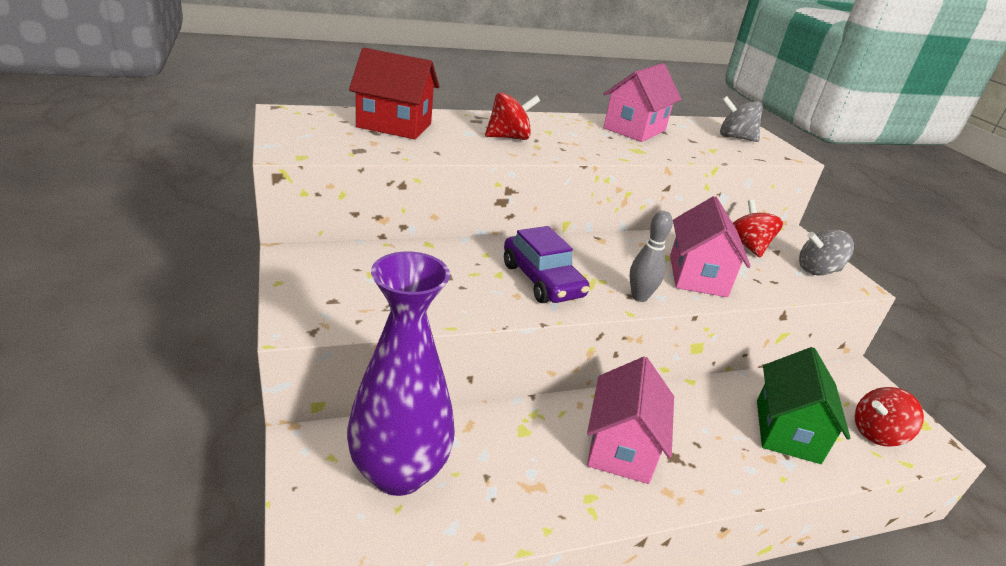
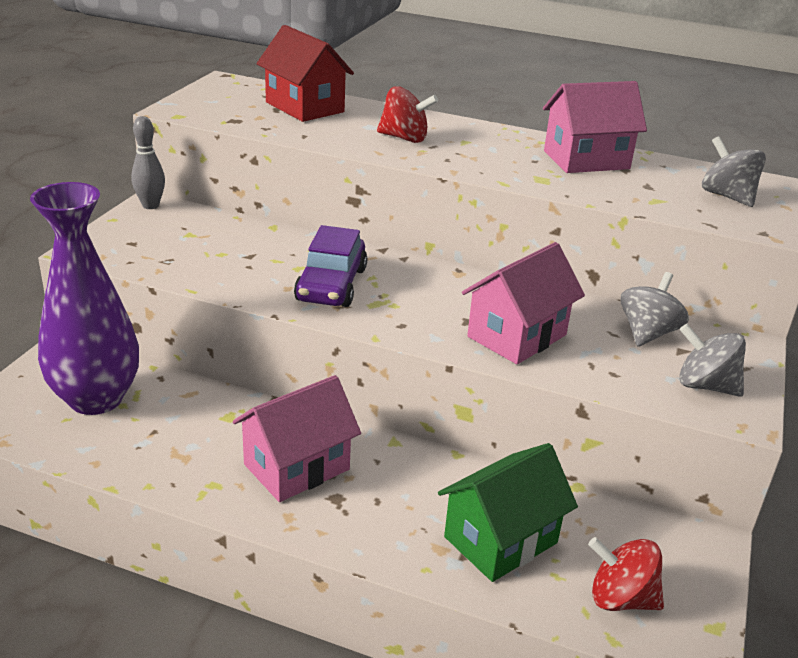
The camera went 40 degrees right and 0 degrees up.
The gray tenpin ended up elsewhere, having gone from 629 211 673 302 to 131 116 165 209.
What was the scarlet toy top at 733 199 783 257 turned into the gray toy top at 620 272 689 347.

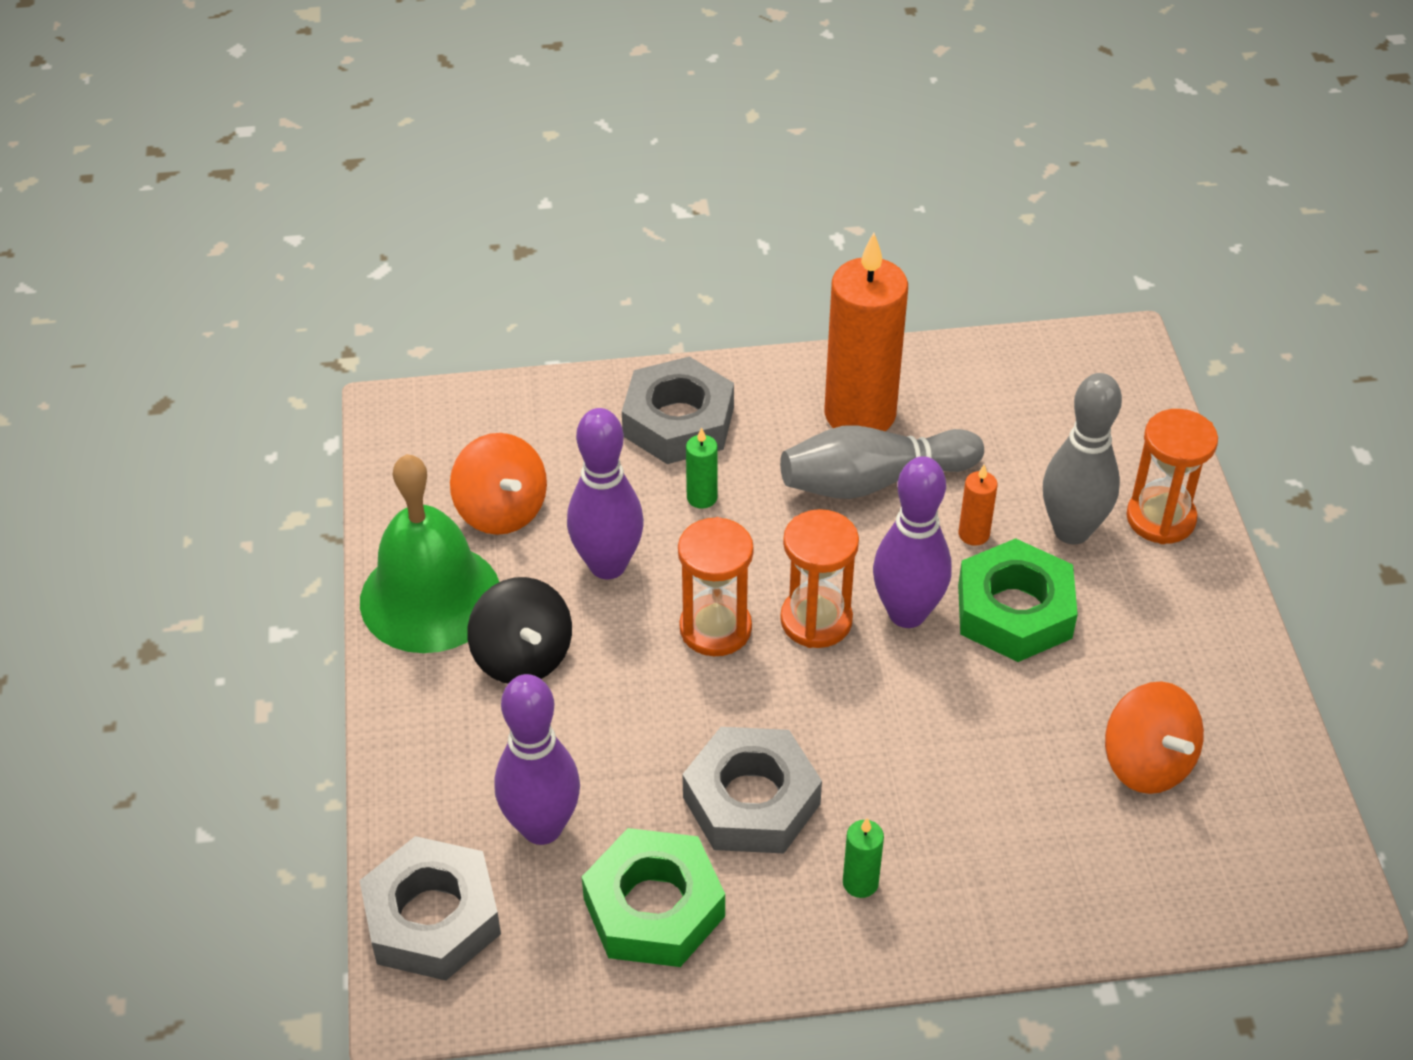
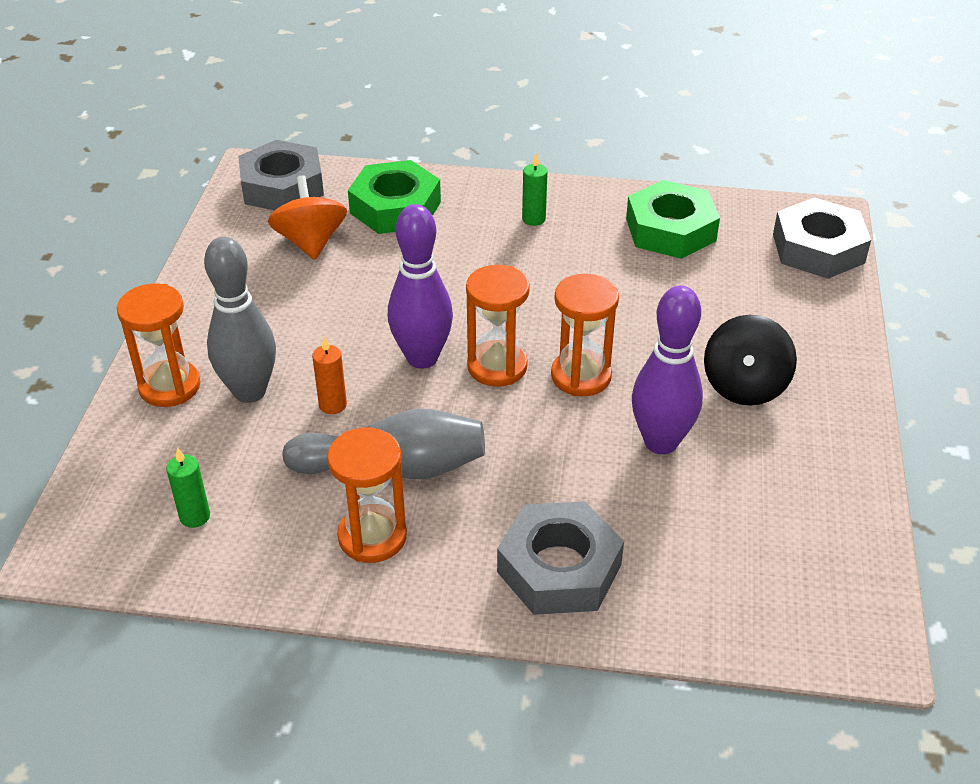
The camera went 165 degrees left and 5 degrees down.
The second view lost the green hand bell at 360 454 499 653.
The second view lost the orange-coloured toy top at 450 433 547 535.
The second view lost the purple tenpin at 494 674 580 845.
The gray hexagon nut ended up elsewhere, having gone from 683 727 822 853 to 238 140 324 210.
The green candle ended up elsewhere, having gone from 686 427 718 509 to 166 447 210 528.
The green hexagon nut ended up elsewhere, having gone from 958 538 1078 662 to 348 160 441 234.
Where the orange-coloured candle stood at 825 232 908 431, the orange-coloured sandglass came to stand at 327 428 407 563.
The black toy top at 467 577 572 684 ended up facing another way, 150 degrees counterclockwise from before.

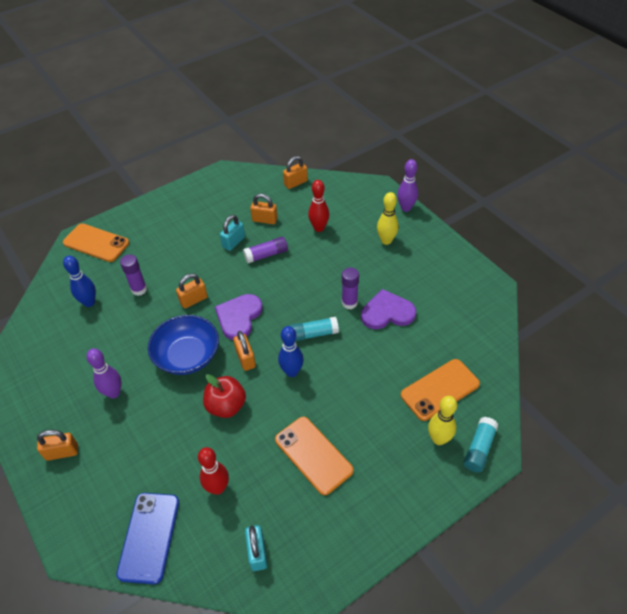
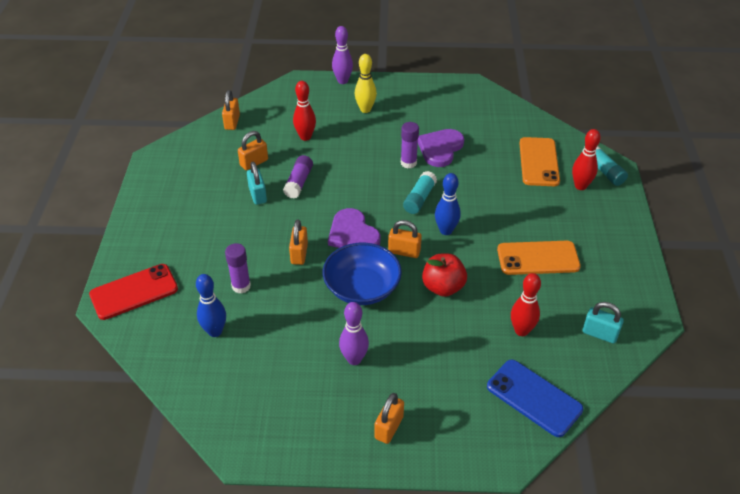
The camera went 55 degrees left and 5 degrees down.
What was the orange-coloured smartphone at 63 223 129 262 turned into the scarlet smartphone at 89 264 178 320.
What was the golden tenpin at 428 396 457 445 turned into the scarlet tenpin at 572 129 601 190.

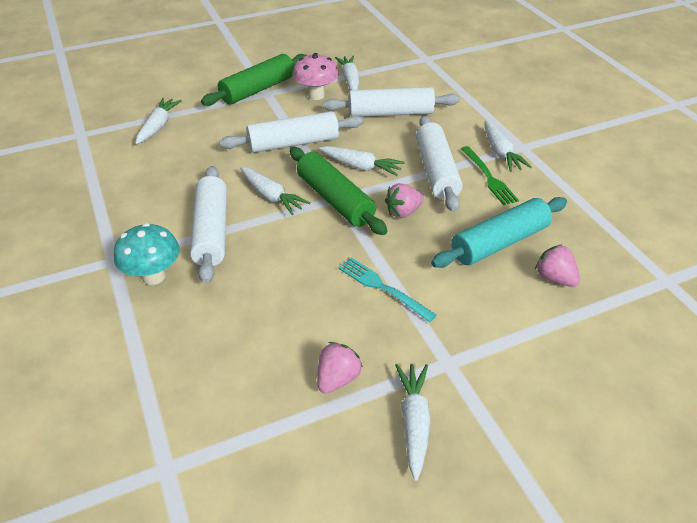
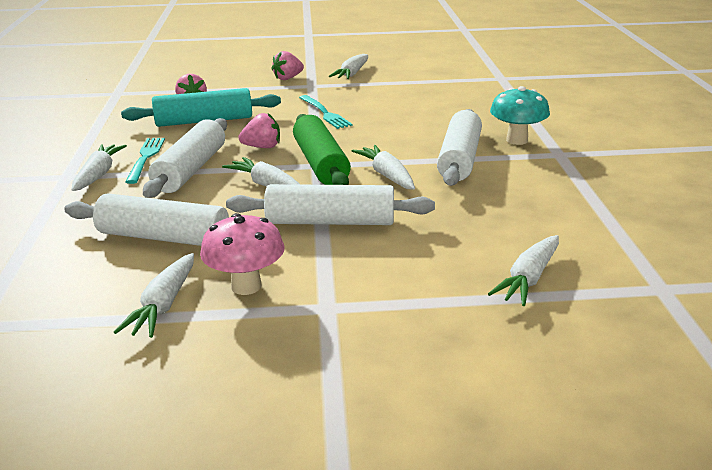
The camera went 160 degrees left and 15 degrees down.
The second view lost the green rolling pin at 201 54 307 106.
The rose-pink berry ended up elsewhere, having gone from 317 342 363 394 to 271 51 304 80.
What was the green dinner fork at 461 146 519 205 turned into the aqua dinner fork at 125 138 165 184.

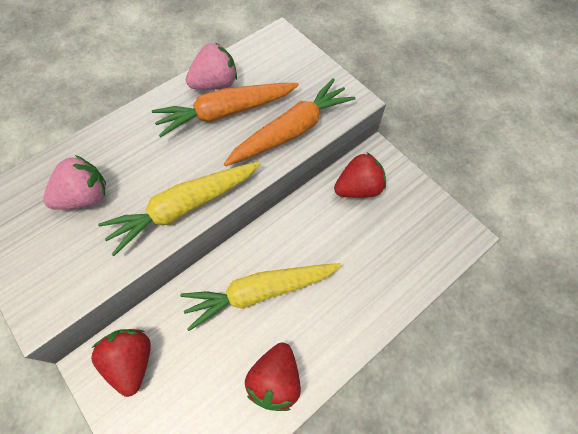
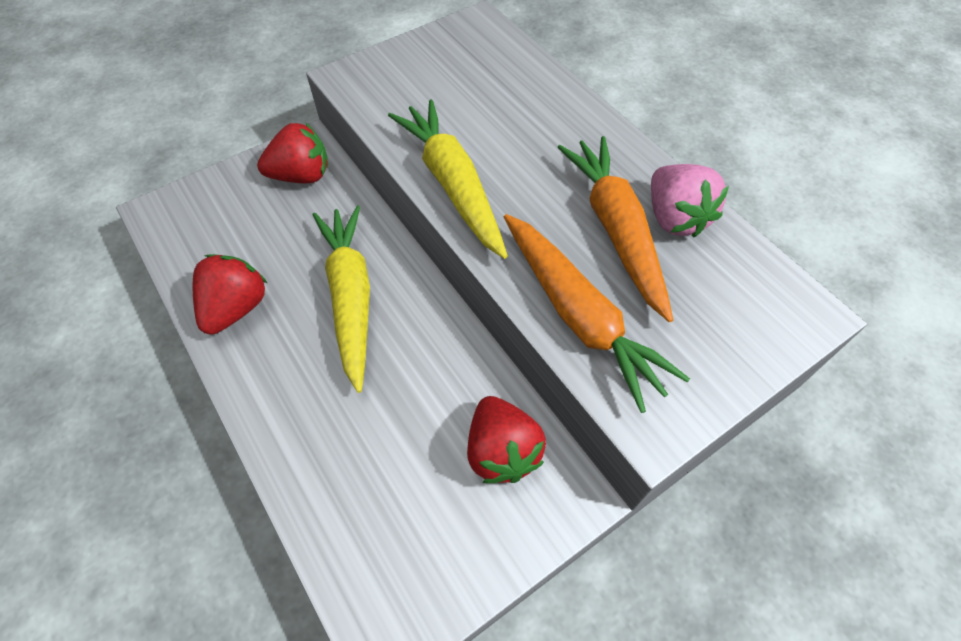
The camera went 95 degrees right and 5 degrees down.
The second view lost the rose-pink berry at 43 155 106 210.
The scarlet berry at 245 343 301 411 ended up facing another way, 90 degrees clockwise from before.

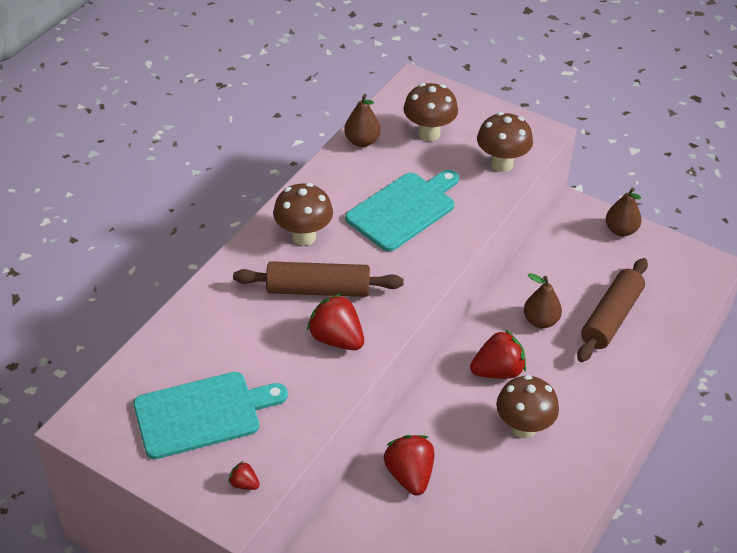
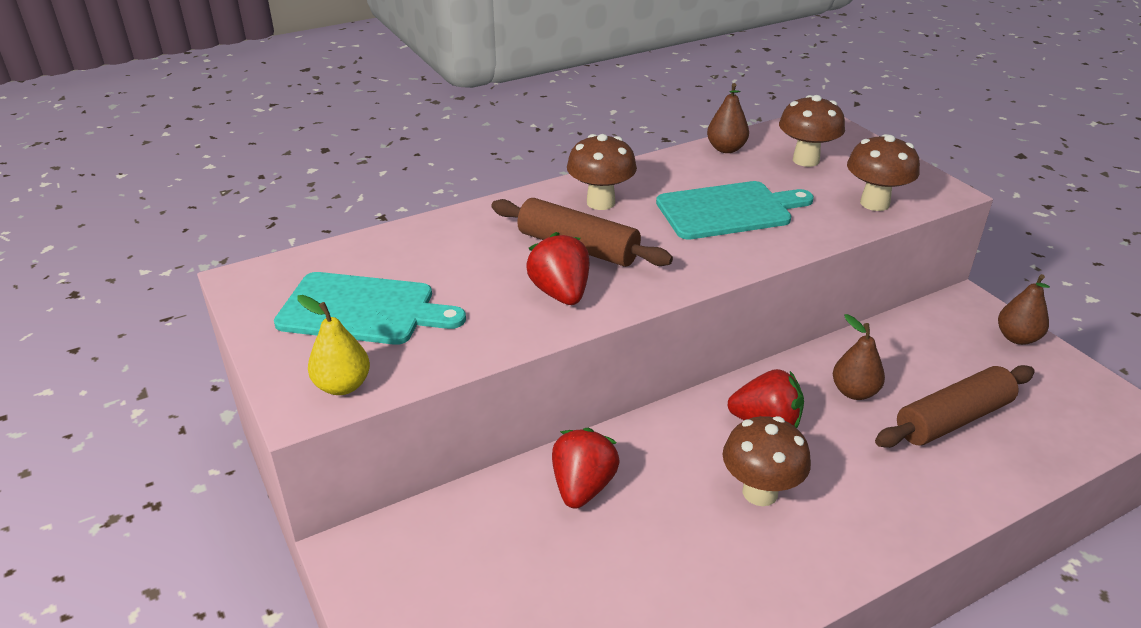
The camera went 30 degrees right and 10 degrees down.
Where the scarlet berry stood at 229 461 260 490, the golden pear fruit came to stand at 297 295 370 395.

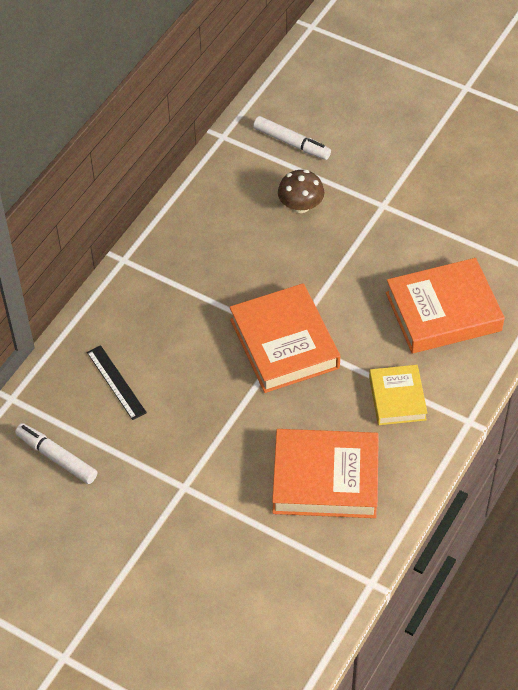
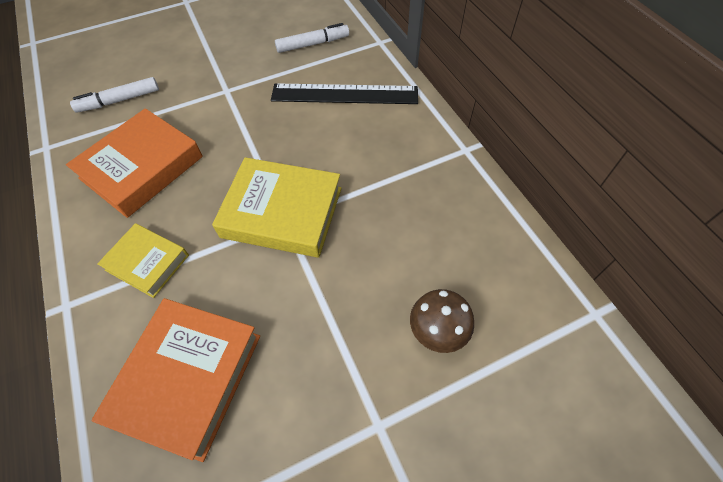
The camera went 125 degrees right and 5 degrees up.
The white marker ended up elsewhere, having gone from 253 116 331 160 to 70 77 159 113.
What was the orange-coloured hardback at 230 283 340 393 turned into the golden hardback at 212 157 342 258.
The size of the black straightedge at 87 345 147 420 changed by a factor of 1.76.

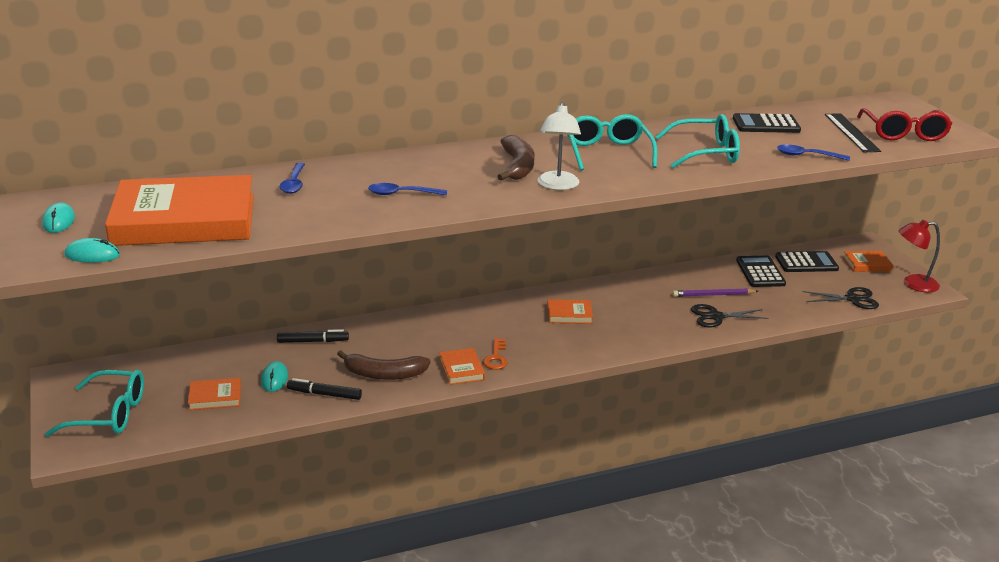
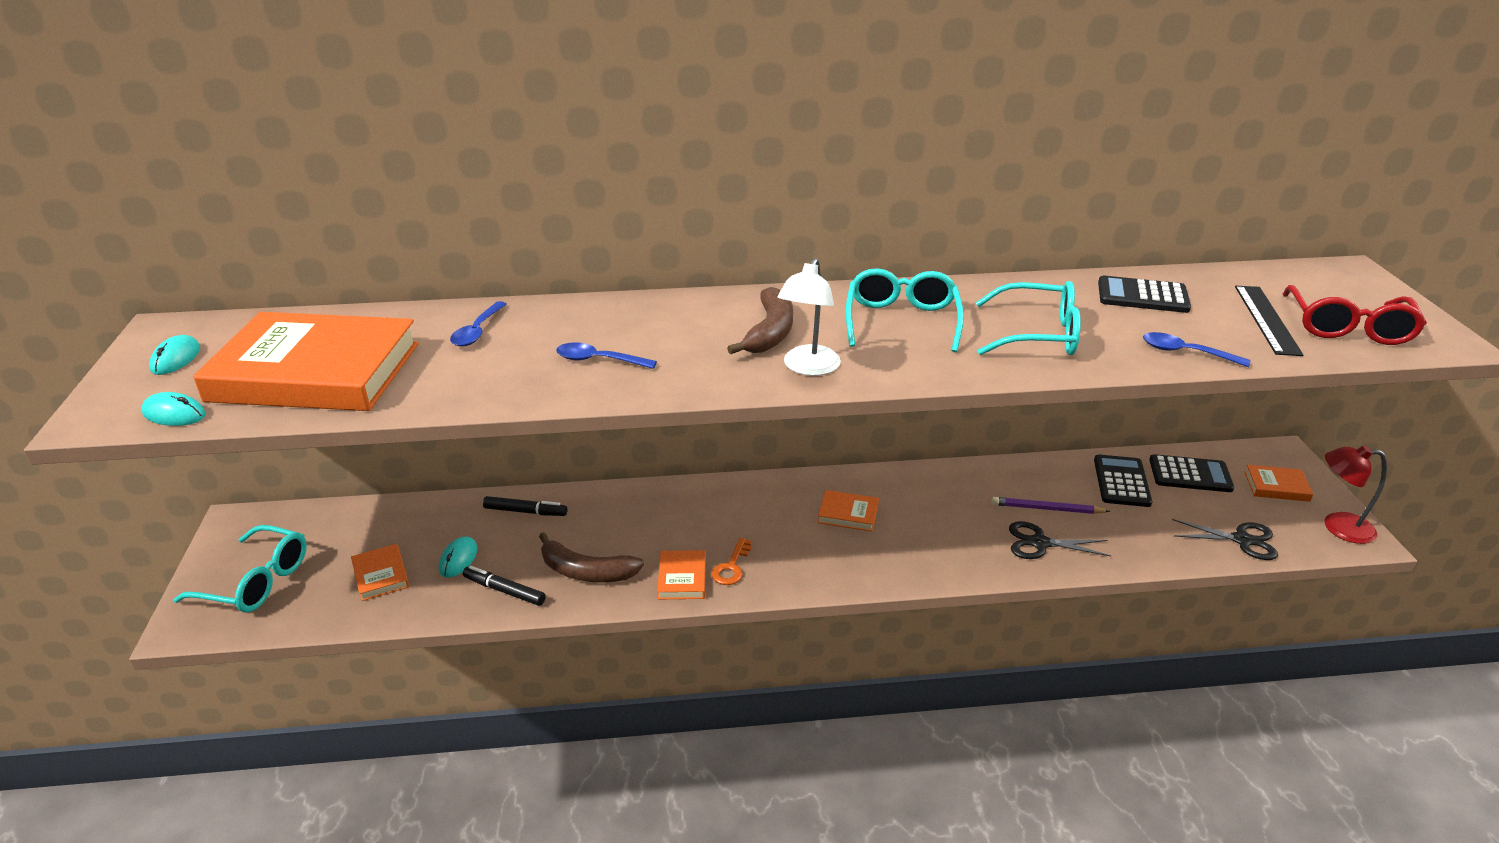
The camera went 15 degrees right and 5 degrees up.
The orange-coloured hardback at 188 378 241 410 ended up facing another way, 60 degrees clockwise from before.

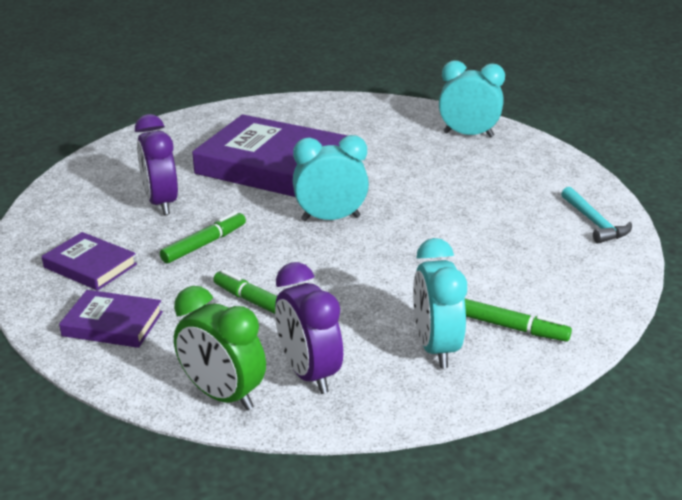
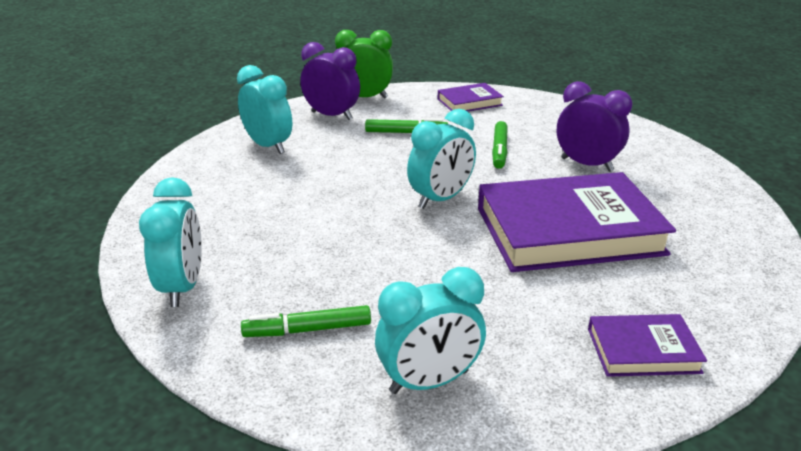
The camera went 145 degrees right and 0 degrees up.
The purple hardback ended up elsewhere, having gone from 42 232 137 291 to 588 314 707 377.
The green marker ended up elsewhere, having gone from 465 299 572 342 to 241 305 371 337.
Where the aqua claw hammer stood at 561 187 632 243, the aqua bedside clock came to stand at 139 177 202 307.

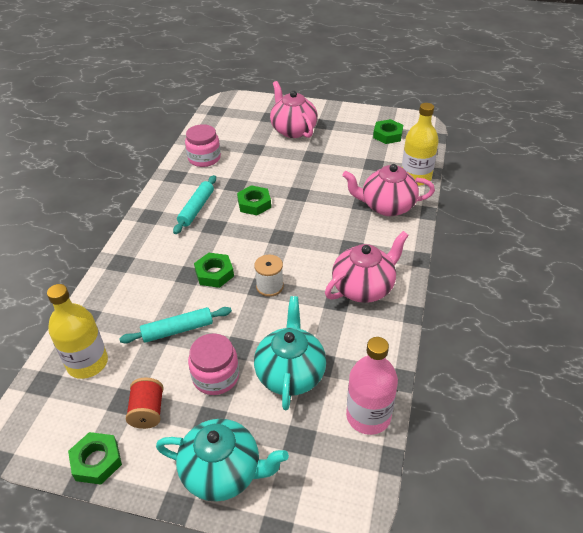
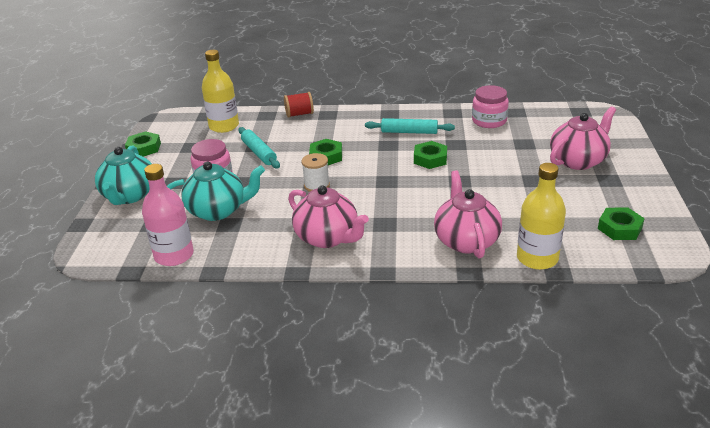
The camera went 80 degrees right and 10 degrees down.
The scarlet reel of thread ended up elsewhere, having gone from 126 378 164 429 to 284 92 314 118.

